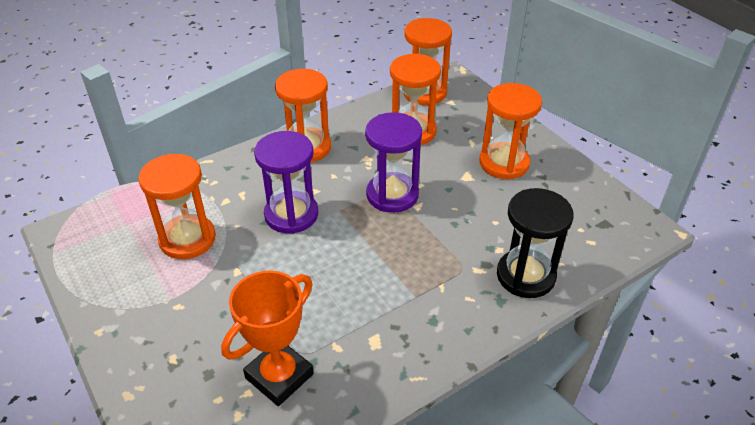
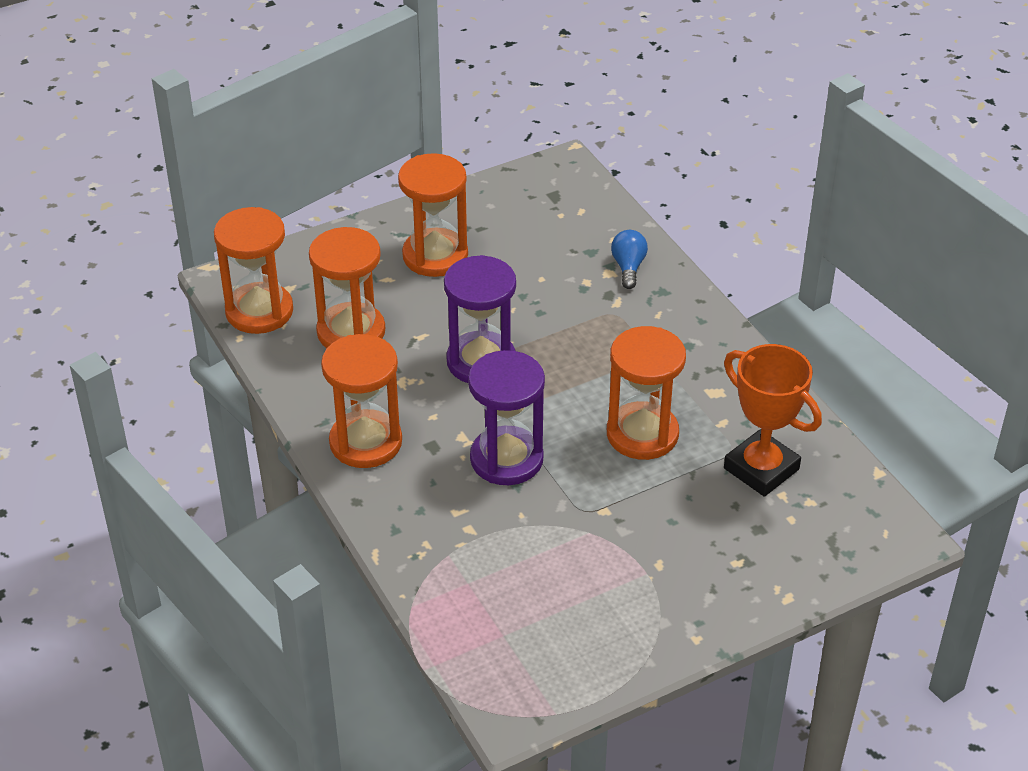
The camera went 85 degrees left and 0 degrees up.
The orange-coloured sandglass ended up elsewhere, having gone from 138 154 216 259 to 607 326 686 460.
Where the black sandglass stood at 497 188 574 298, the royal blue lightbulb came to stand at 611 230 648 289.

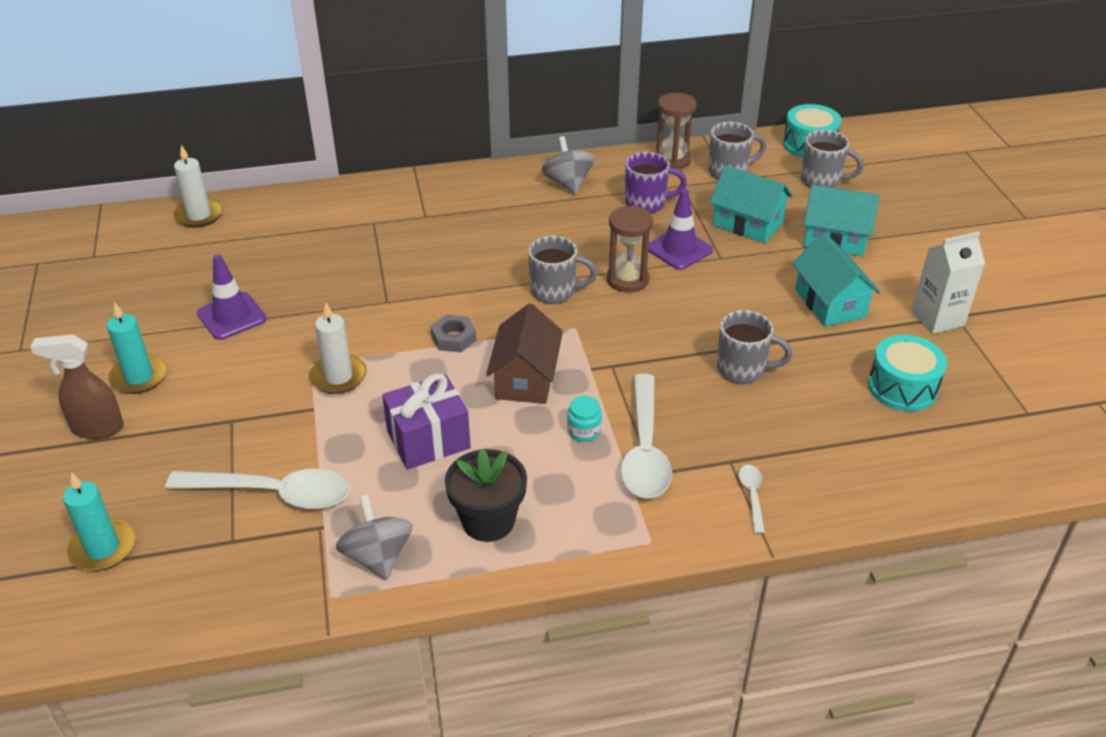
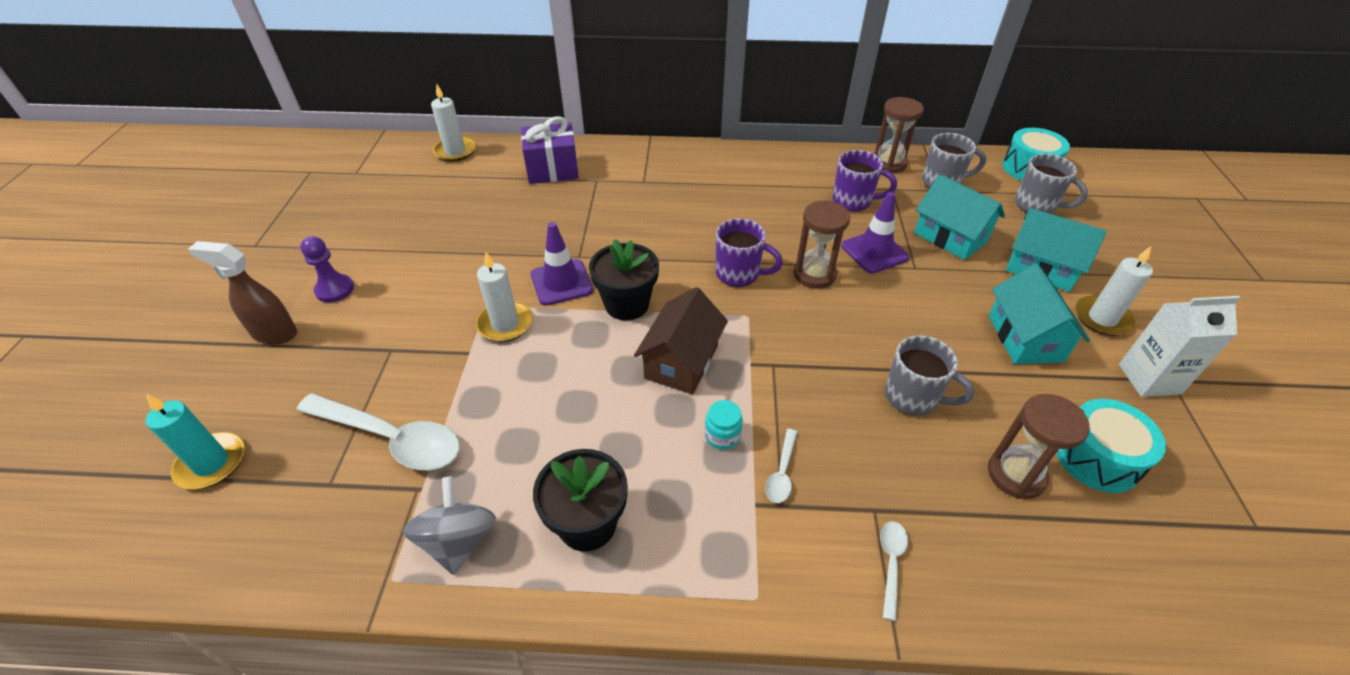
The camera went 15 degrees right and 5 degrees up.
The second view lost the gray toy top at 541 136 595 194.
The second view gained the dark brown sandglass at 988 394 1090 499.
The second view gained the white candle at 1075 246 1153 336.
The purple traffic cone ended up elsewhere, having gone from 197 254 267 340 to 531 222 593 306.
The purple present ended up elsewhere, having gone from 382 373 471 469 to 521 117 579 184.
Where the aqua candle stood at 107 302 167 394, the purple chess pawn came to stand at 300 236 354 303.
Where the gray hexagon nut stood at 430 315 476 352, the black potted plant came to stand at 589 239 659 320.
What was the gray coffee mug at 528 236 597 304 turned into the purple coffee mug at 716 218 783 287.
The size of the white tablespoon at 620 374 672 498 changed by a factor of 0.46.

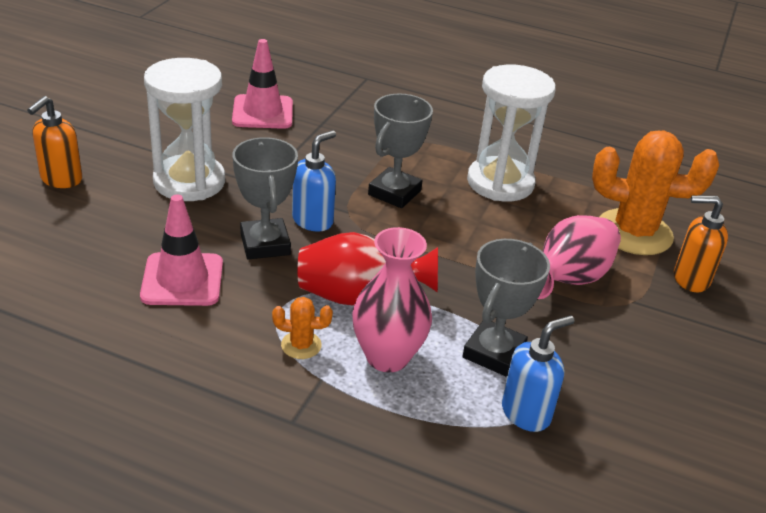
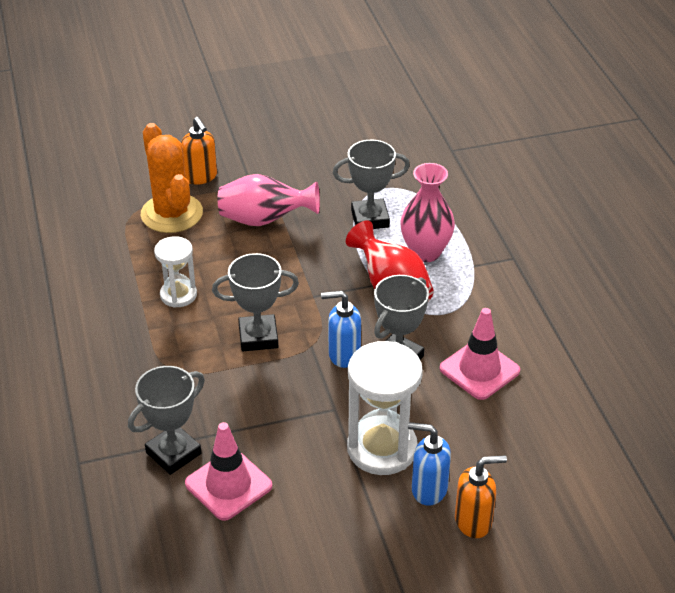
The camera went 125 degrees left and 5 degrees up.
The second view lost the orange-coloured saguaro cactus at 272 297 333 359.
The second view gained the gray trophy at 128 366 205 475.
The royal blue pump bottle ended up elsewhere, having gone from 502 315 575 432 to 408 422 451 506.
The size of the white sandglass at 467 64 556 201 changed by a factor of 0.59.

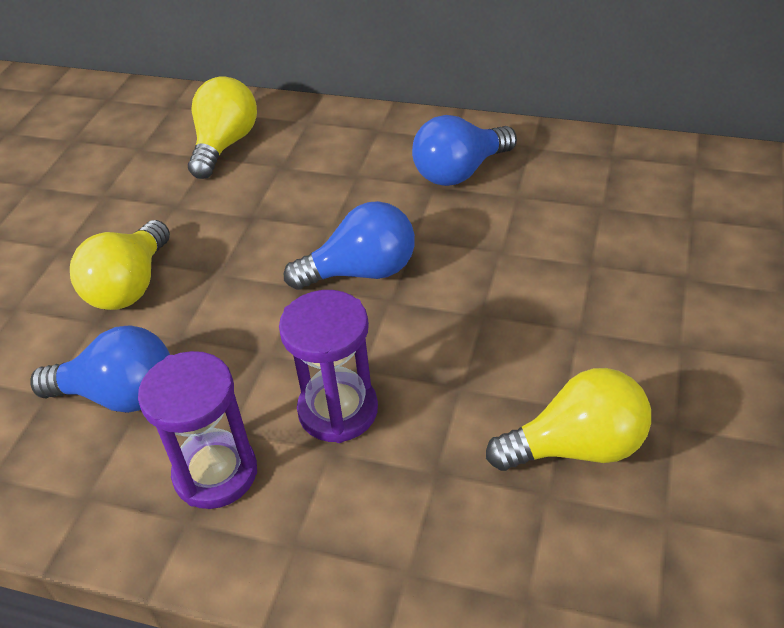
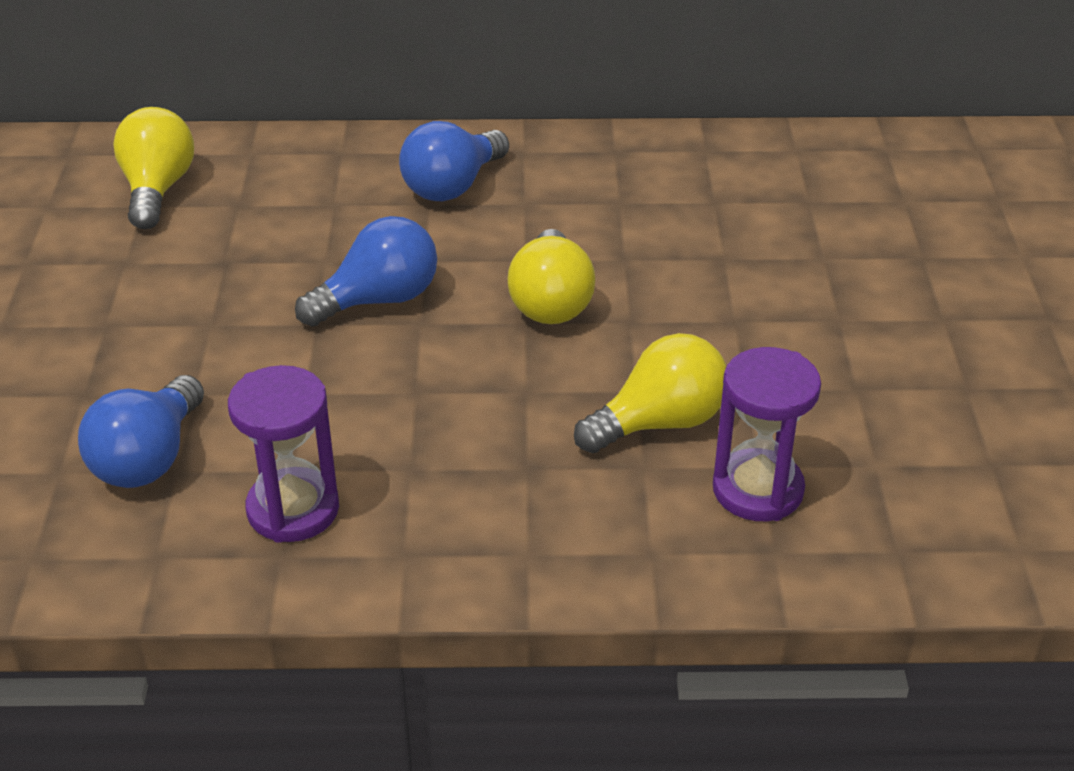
The camera went 20 degrees left and 5 degrees down.
The golden lightbulb ended up elsewhere, having gone from 70 220 170 310 to 508 229 595 324.
The purple sandglass ended up elsewhere, having gone from 279 290 378 443 to 713 347 821 521.
The royal blue lightbulb at 30 325 170 413 ended up facing another way, 120 degrees clockwise from before.

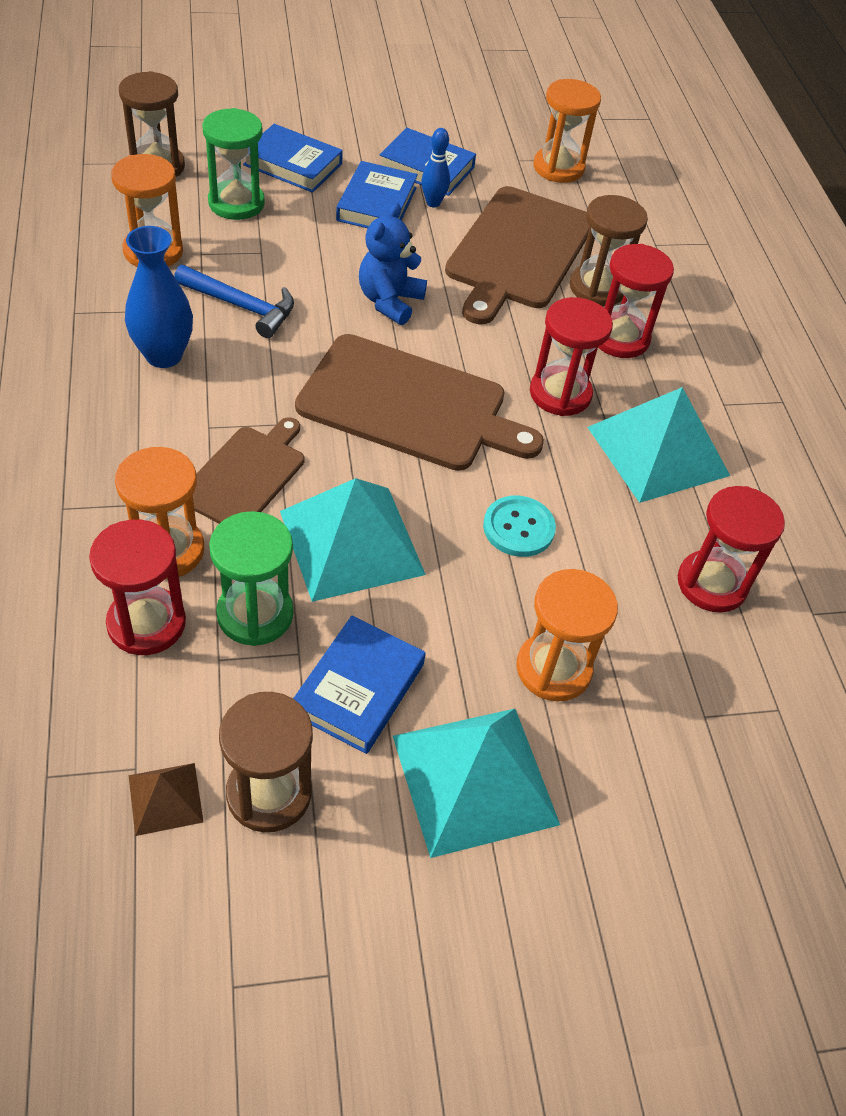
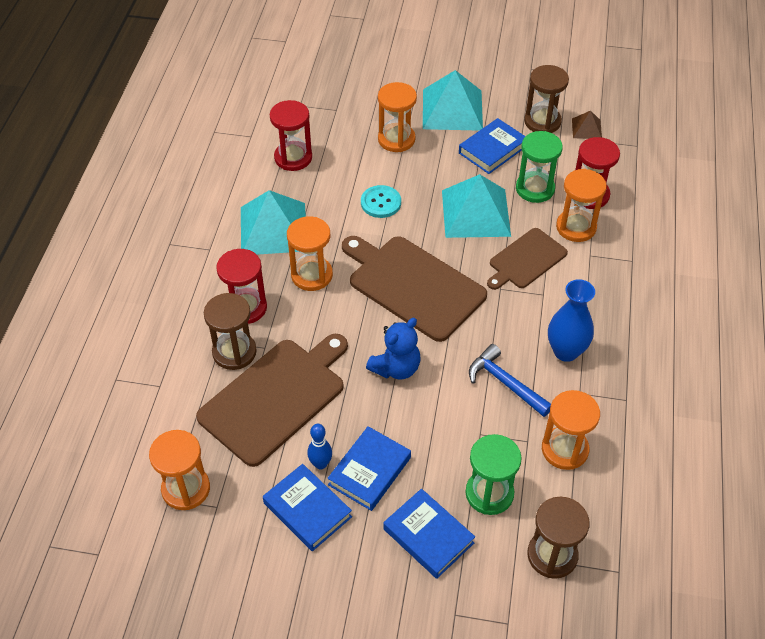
The camera went 155 degrees left and 0 degrees up.
What was the scarlet sandglass at 530 297 613 416 turned into the orange-coloured sandglass at 287 216 333 291.

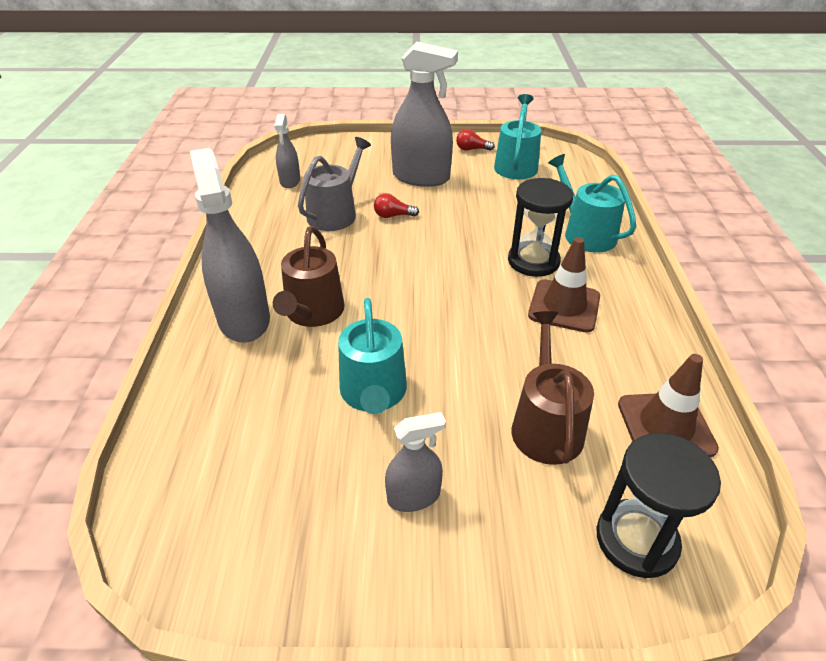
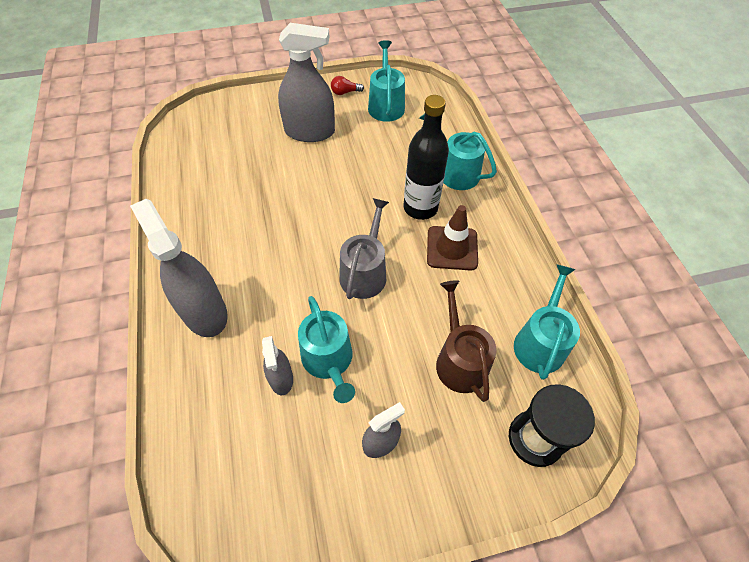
The camera went 15 degrees left and 15 degrees up.
The second view lost the dark brown sprinkling can at 273 226 345 327.
The second view lost the scarlet lightbulb at 374 193 419 218.
The gray spray cleaner ended up elsewhere, having gone from 274 114 300 188 to 262 336 293 395.
The gray sprinkling can ended up elsewhere, having gone from 298 137 371 231 to 339 198 389 299.
Where the black sandglass stood at 508 178 573 277, the black drink bottle came to stand at 404 95 449 220.
Where the dark brown traffic cone stood at 618 354 719 457, the aqua sprinkling can came to stand at 514 264 580 380.

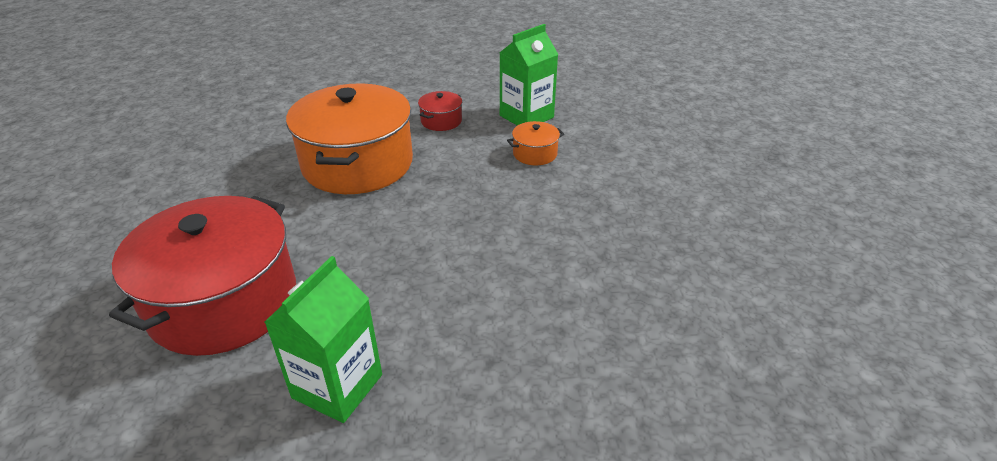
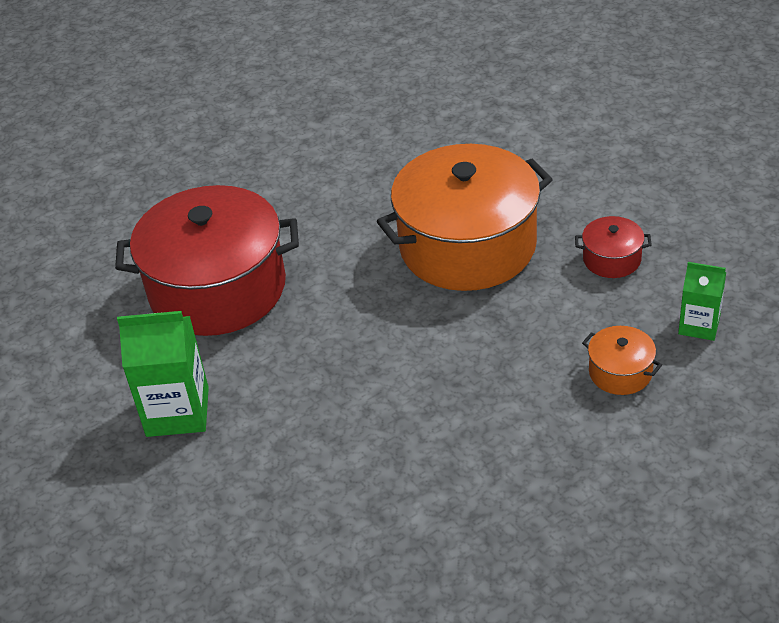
The camera went 65 degrees right and 5 degrees up.
The size of the green juice carton at 499 24 558 126 changed by a factor of 0.61.

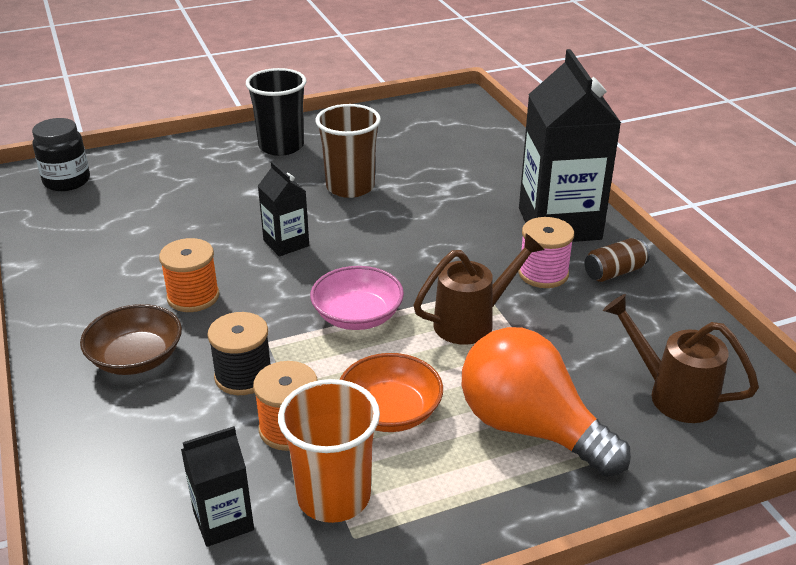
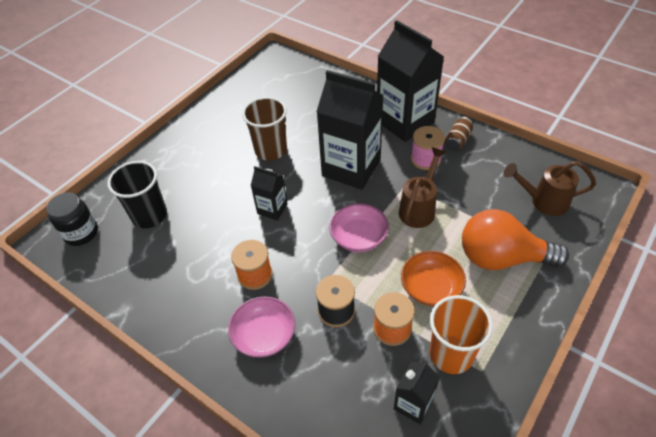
The camera went 30 degrees left and 15 degrees up.
The second view gained the black juice carton at 317 70 384 190.
The black tumbler ended up elsewhere, having gone from 246 68 307 156 to 107 161 167 228.
What was the dark brown deep dish at 80 304 182 375 turned into the rose-pink deep dish at 228 296 295 358.

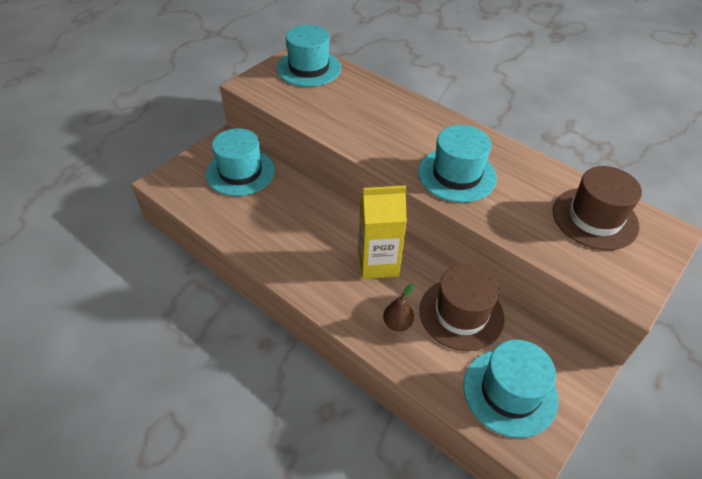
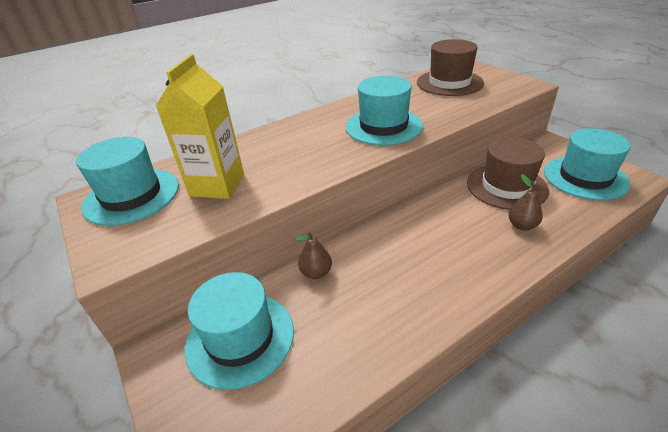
The camera went 70 degrees left and 10 degrees down.
The second view gained the dark brown pear fruit at 295 231 332 279.
The golden juice carton ended up elsewhere, having gone from 358 185 407 279 to 156 54 244 199.

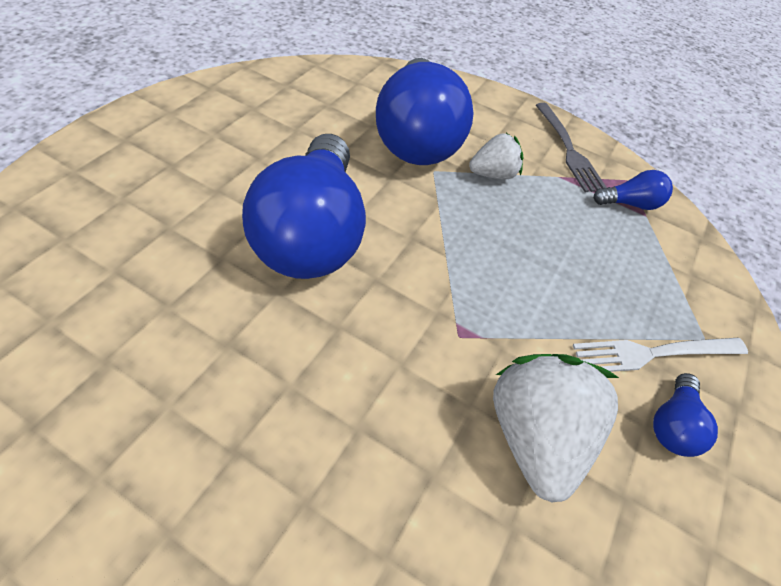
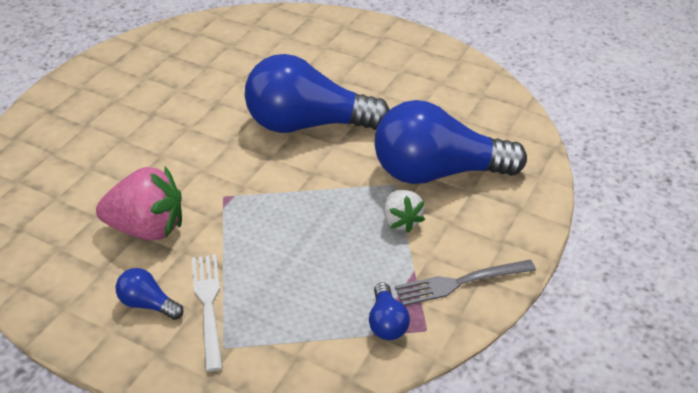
The camera went 95 degrees right and 10 degrees down.
What was the white berry at 493 354 619 503 turned into the rose-pink berry at 96 167 182 240.

